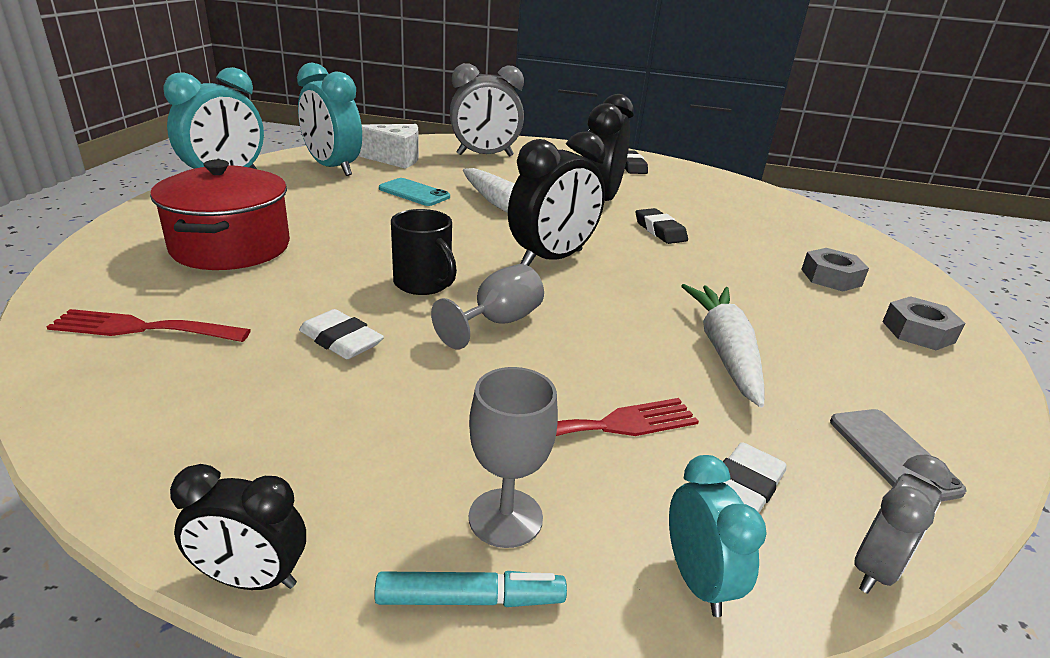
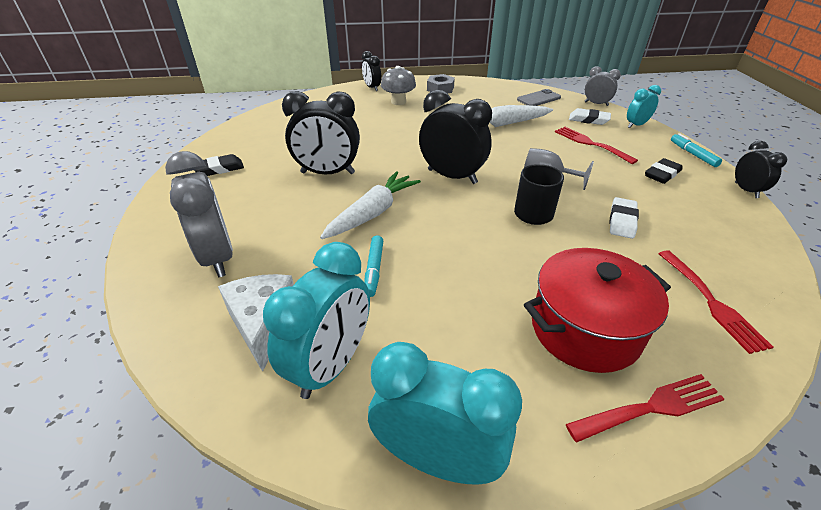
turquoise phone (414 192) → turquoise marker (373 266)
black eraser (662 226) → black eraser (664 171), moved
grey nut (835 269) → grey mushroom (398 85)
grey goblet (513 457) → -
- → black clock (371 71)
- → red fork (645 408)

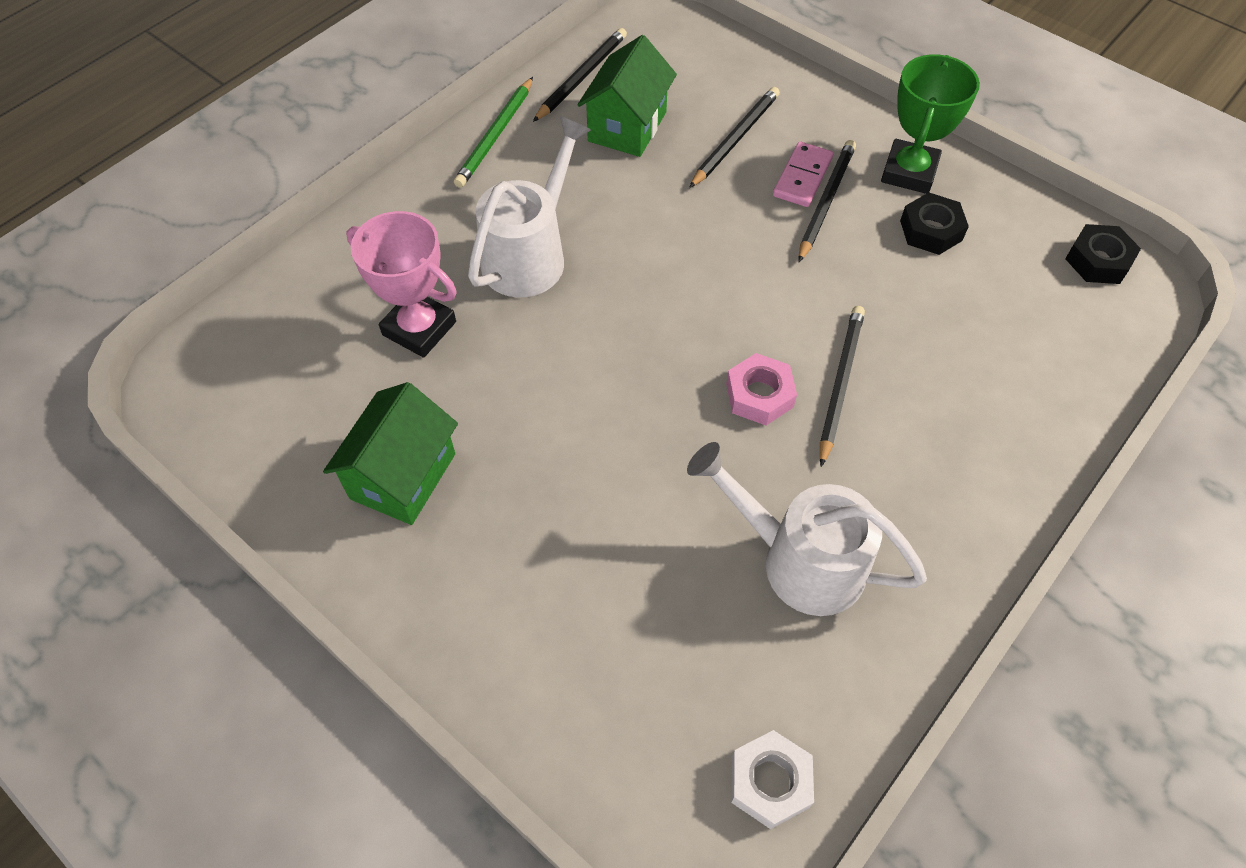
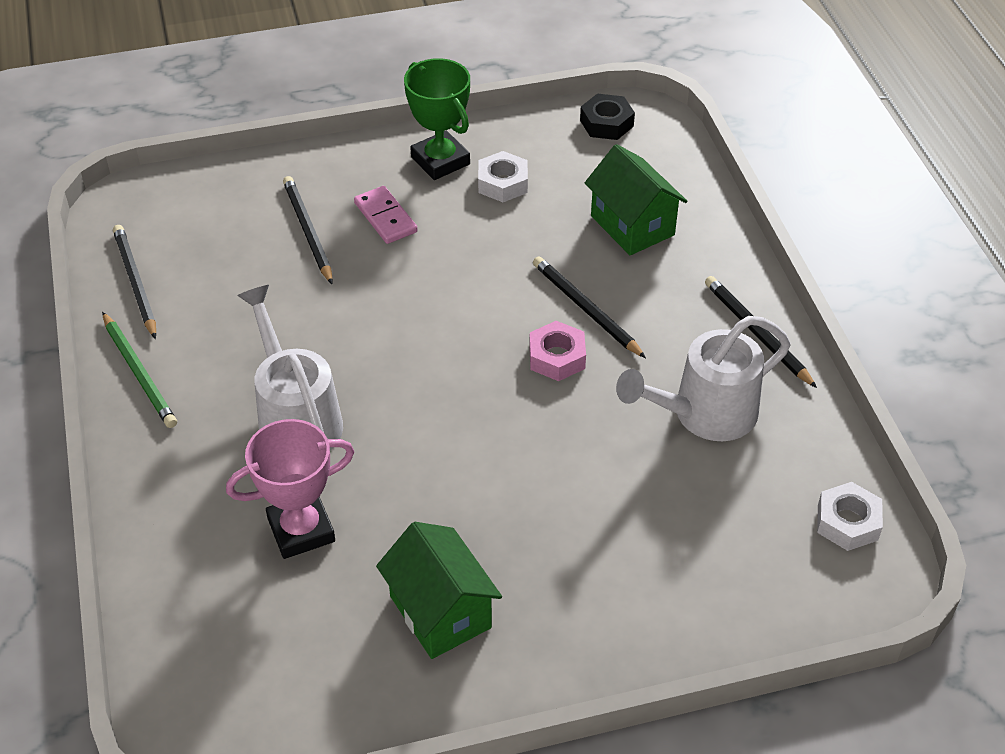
green house (627 96) → green house (636 199), moved
black pencil (827 201) → black pencil (761 332), moved
black nut (934 223) → white nut (503 176)

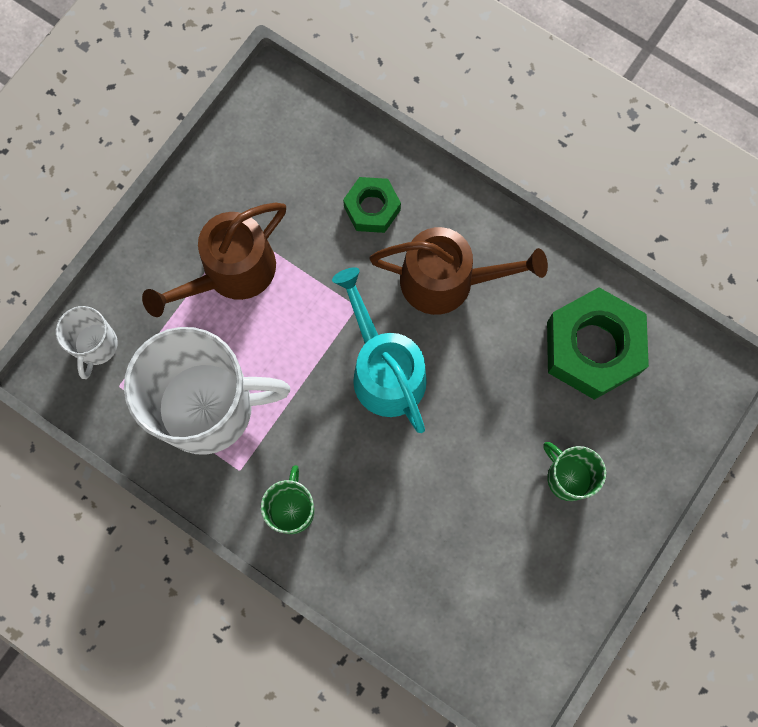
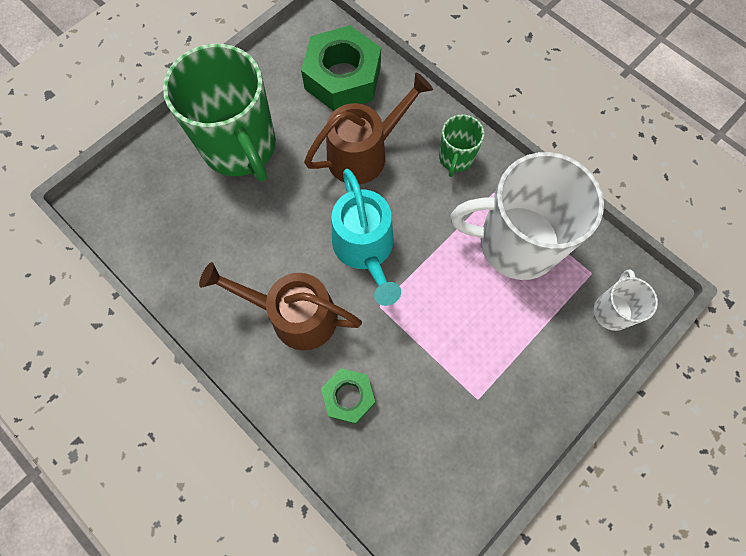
brown watering can (214 259) → brown watering can (368 128), moved
green nut (598 343) → green nut (341 68), moved
green mug (574 471) → green mug (219 113), x2.15

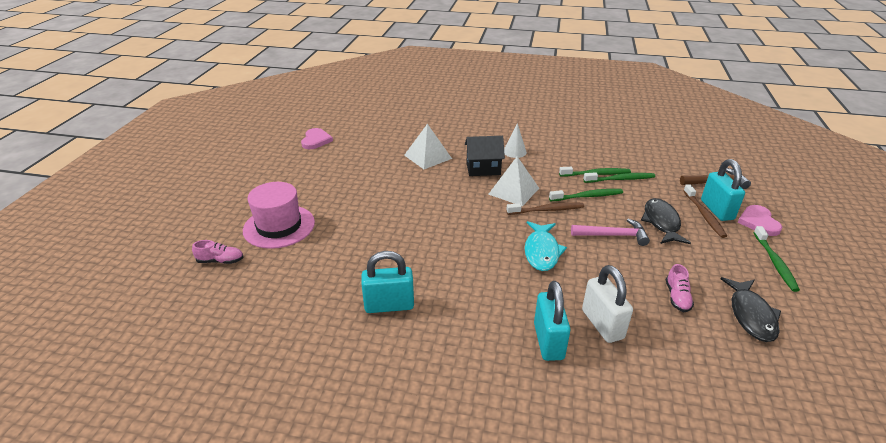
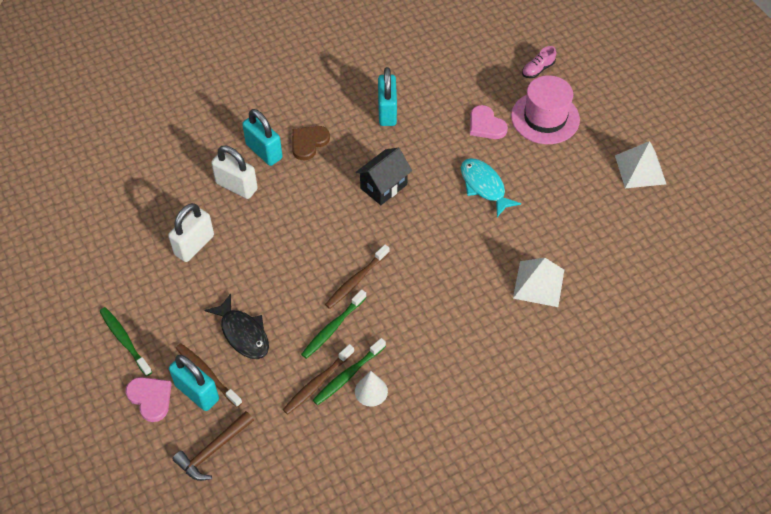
white cone (515 140) → white cone (371 389), moved
pink heart (317 138) → pink heart (489 122), moved
black house (485 156) → black house (383 176), moved
white pyramid (513 181) → white pyramid (640 164), moved
green toothbrush (619 177) → brown toothbrush (319 379)
pink hammer (610 232) → -
turquoise fish (546 246) → turquoise fish (491 187), moved
turquoise padlock (387 282) → turquoise padlock (387 96), 45 degrees counterclockwise
pink shoe (680 288) → white padlock (191 232)
black fish (750 309) → -
- → brown heart (311 143)

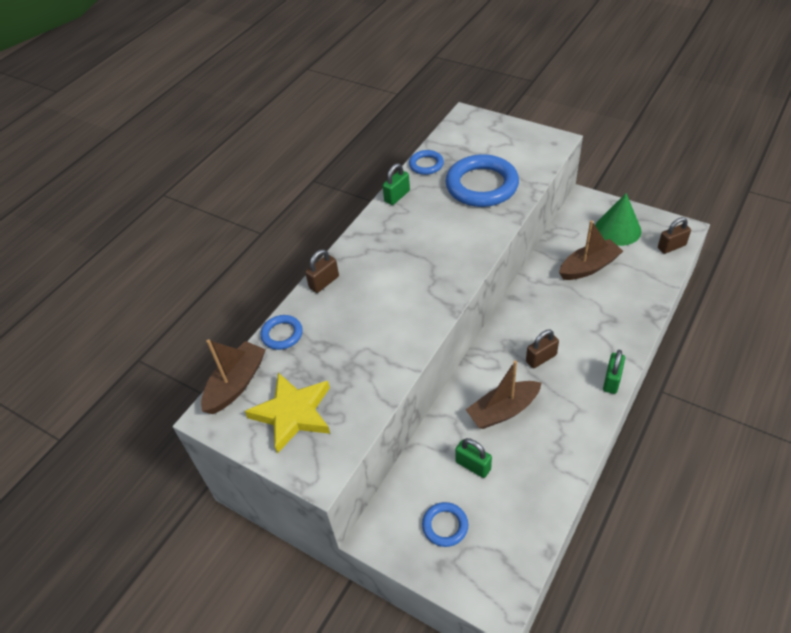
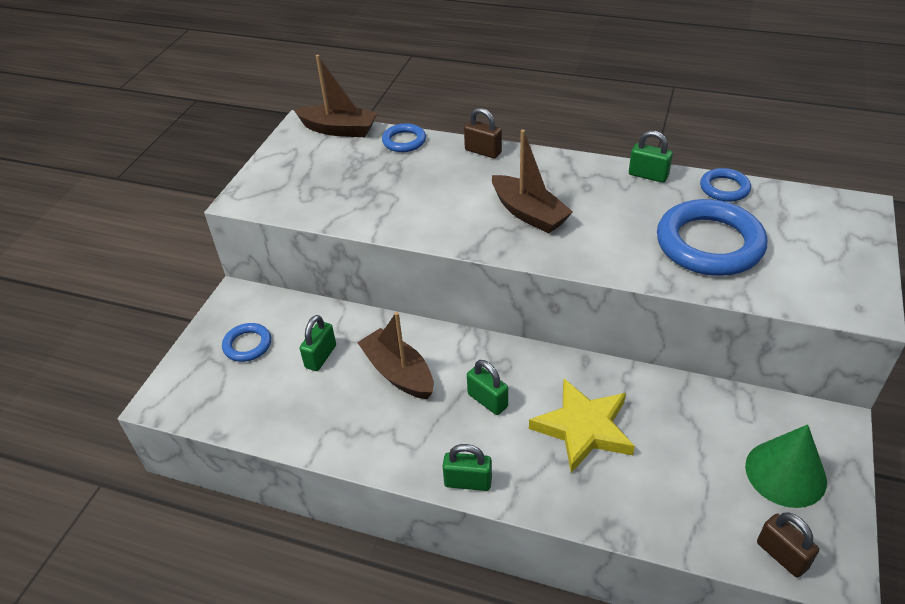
brown boat (591 250) → brown boat (532 181), moved
brown padlock (542 349) → green padlock (487 387)
yellow star (287 413) → yellow star (582 426), moved

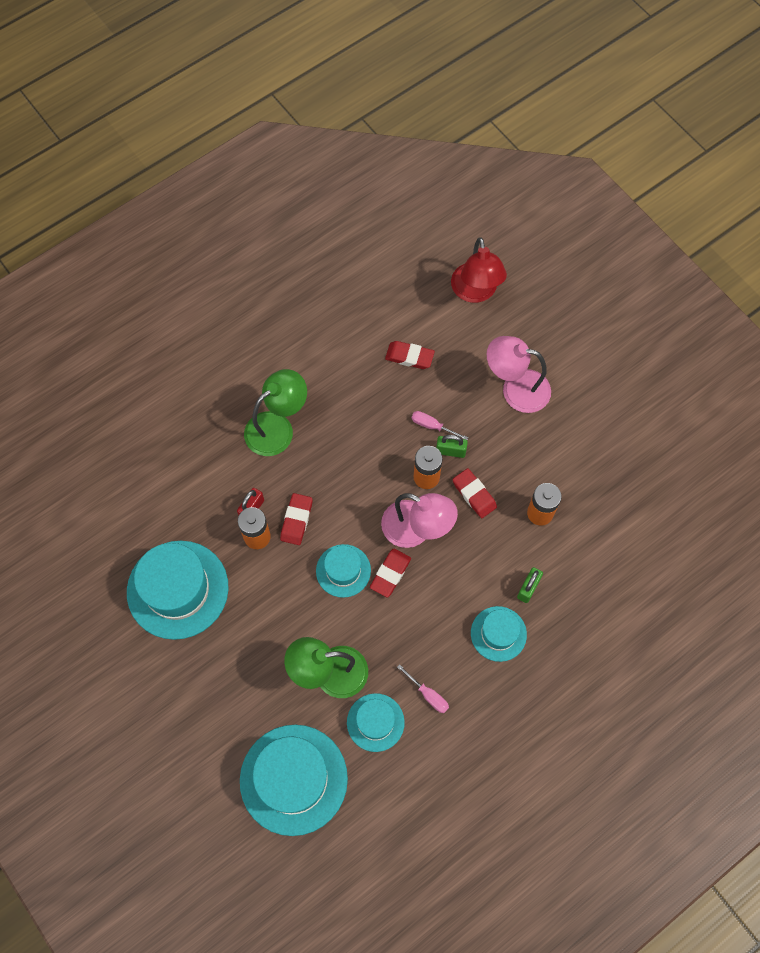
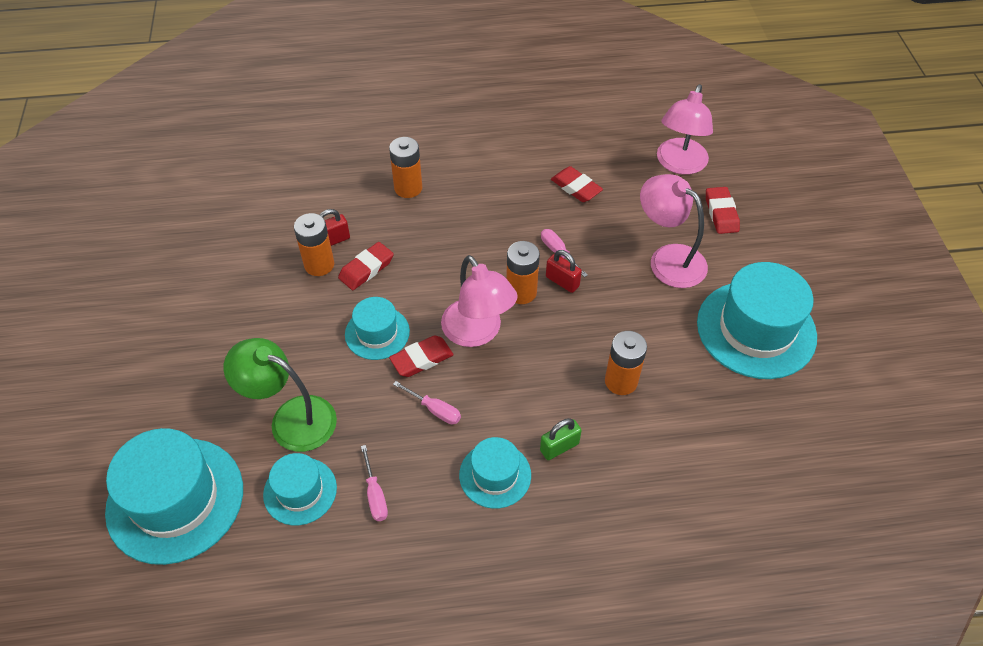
red lamp (479 270) → pink lamp (685 129)
green lamp (275 412) → orange battery (405 167)
green padlock (452 446) → red padlock (564 271)
red eraser (475 493) → red eraser (723 210), moved
turquoise hat (178 590) → turquoise hat (757 320), moved
- → pink screwdriver (427 402)

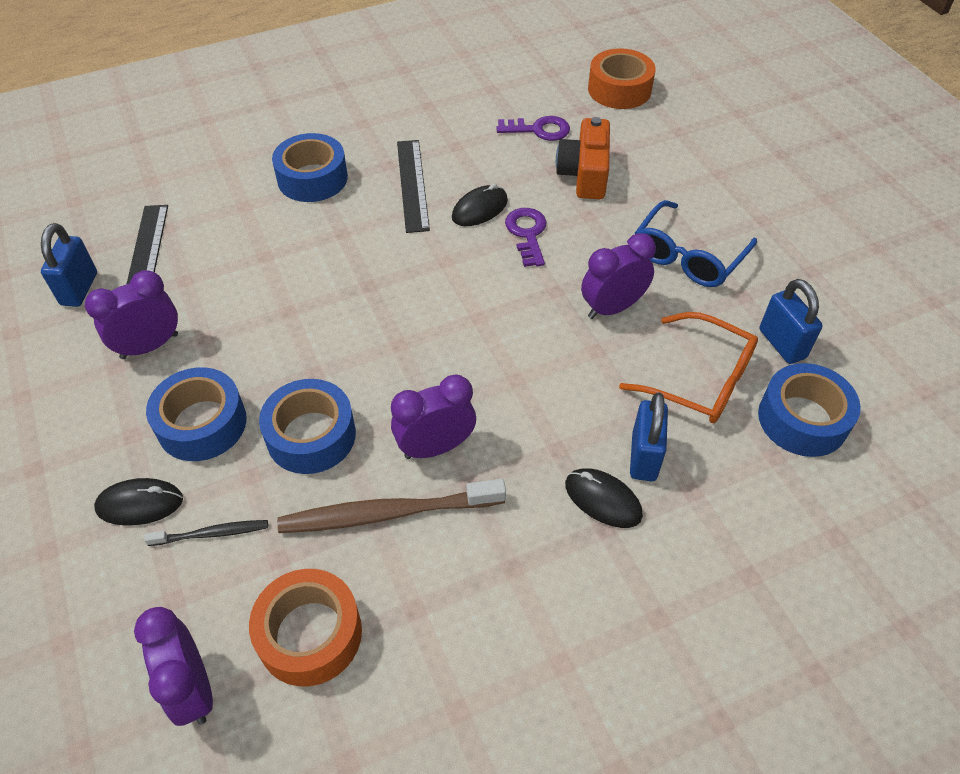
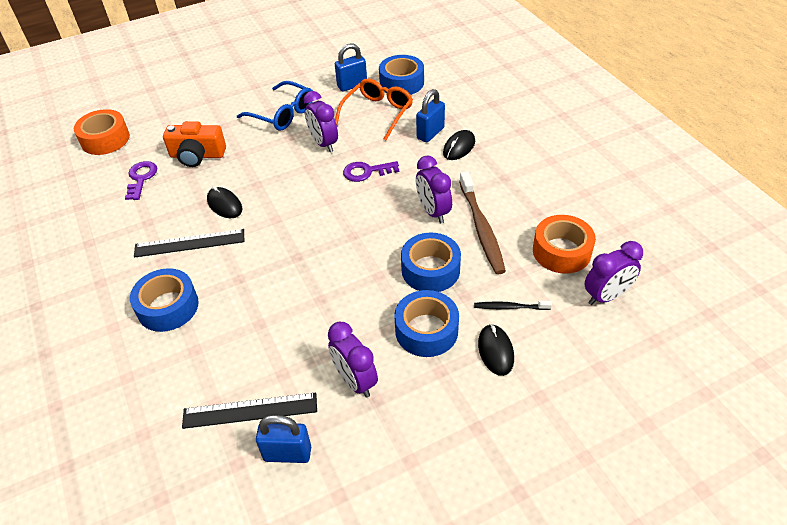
purple key (526 237) → purple key (371 171), moved
blue padlock (649 436) → blue padlock (430 115), 60 degrees counterclockwise
black toothbrush (206 533) → black toothbrush (513 305), 75 degrees counterclockwise

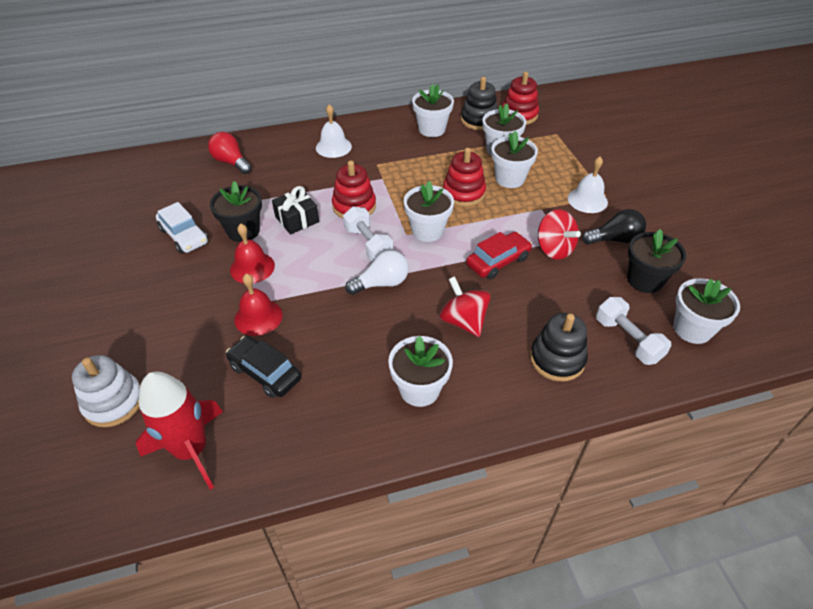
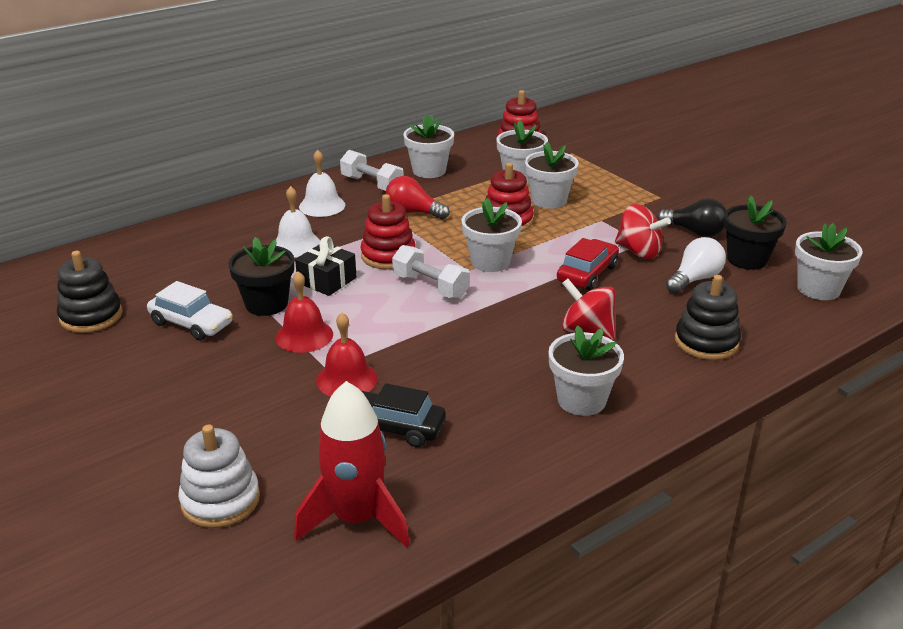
black stacking toy (479 103) → black stacking toy (89 292), moved
red light bulb (230 153) → red light bulb (417 197), moved
white bell (588 185) → white bell (298 222), moved
black light bulb (614 227) → black light bulb (691 217), 60 degrees clockwise
white light bulb (377 272) → white light bulb (696 265), moved
white dumbbell (634 331) → white dumbbell (372 170), moved

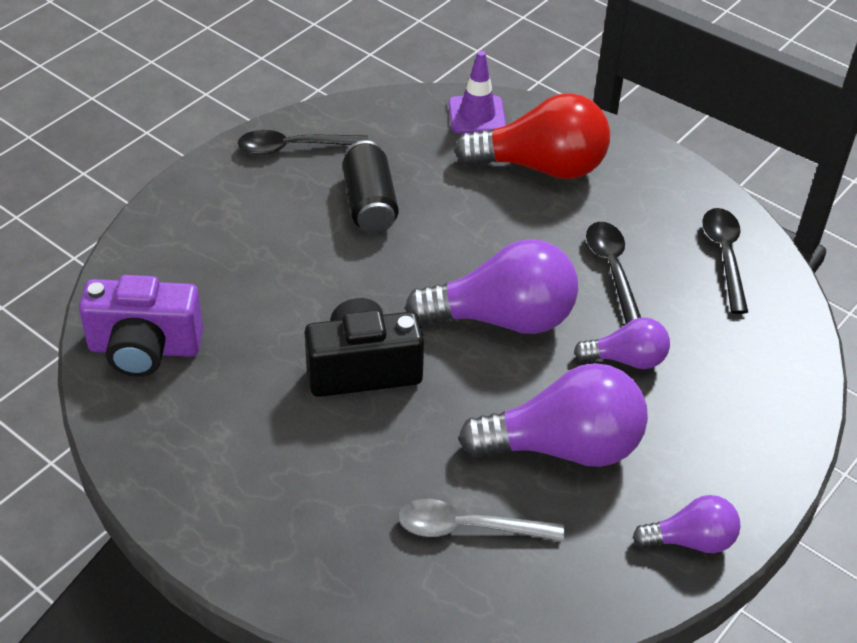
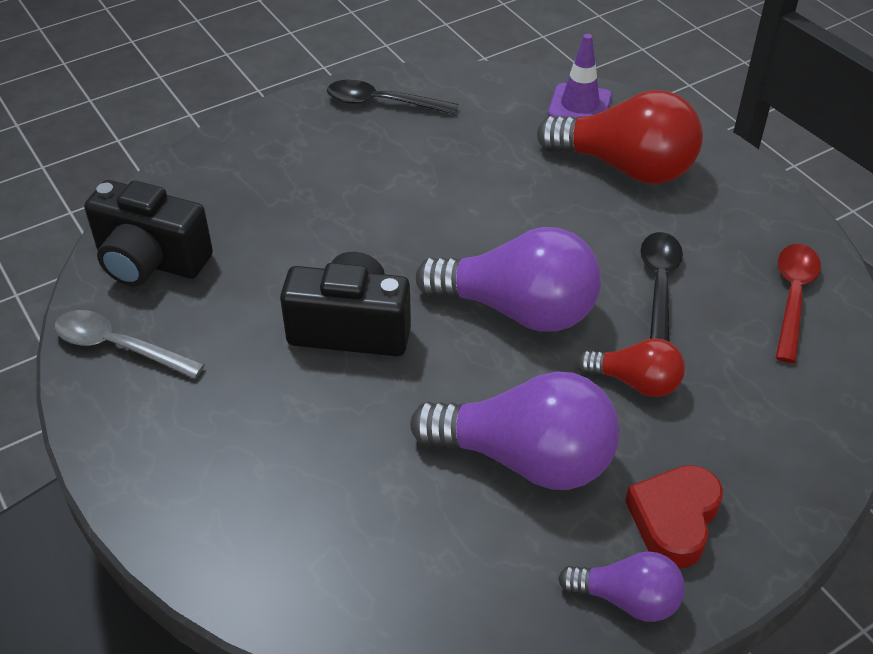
black can (370 186) → -
black spoon (725 261) → red spoon (798 303)
purple camera (141 326) → black camera (148 233)
purple light bulb (622 343) → red light bulb (631 367)
grey spoon (481 520) → grey spoon (130 344), moved
- → red heart (674 516)

